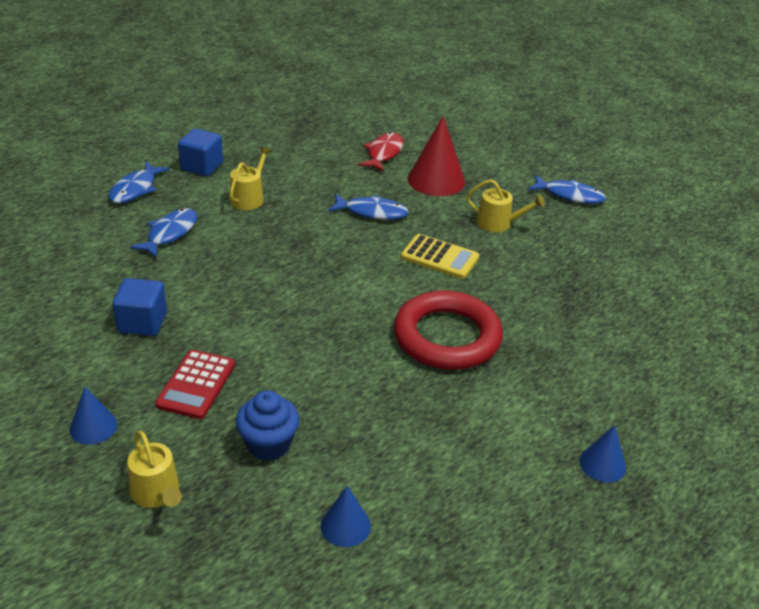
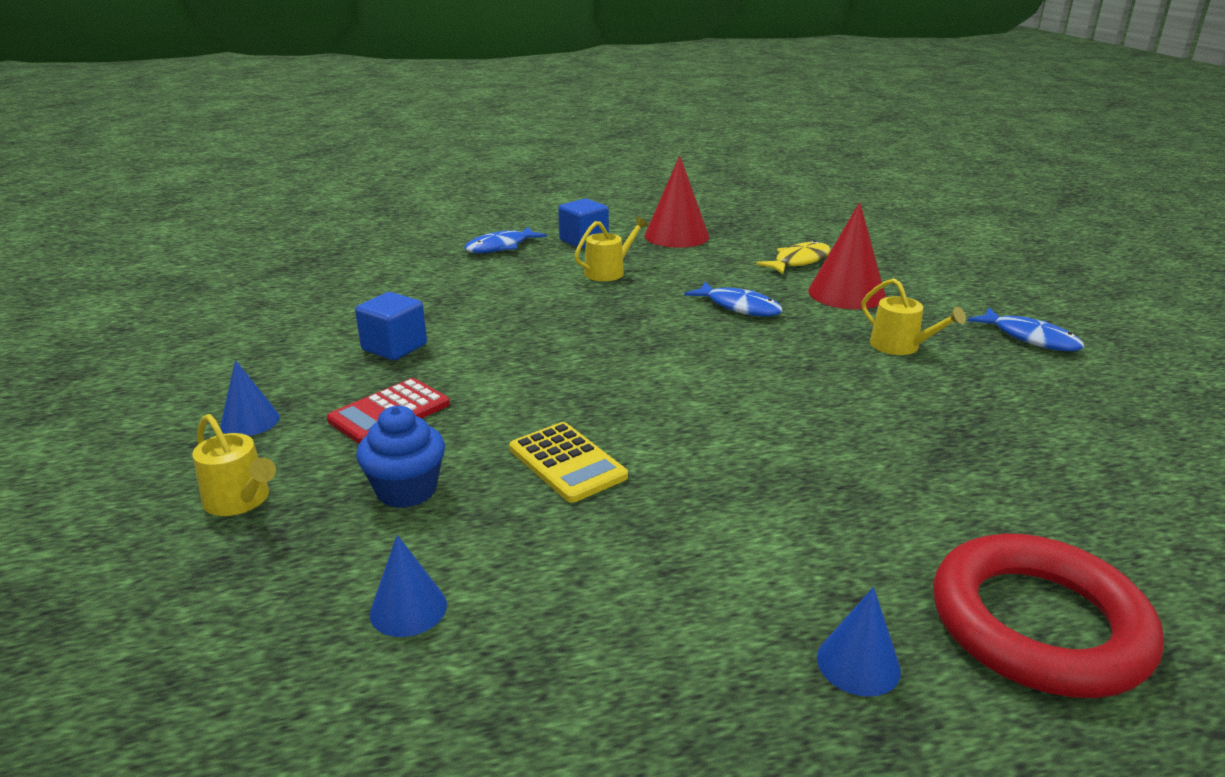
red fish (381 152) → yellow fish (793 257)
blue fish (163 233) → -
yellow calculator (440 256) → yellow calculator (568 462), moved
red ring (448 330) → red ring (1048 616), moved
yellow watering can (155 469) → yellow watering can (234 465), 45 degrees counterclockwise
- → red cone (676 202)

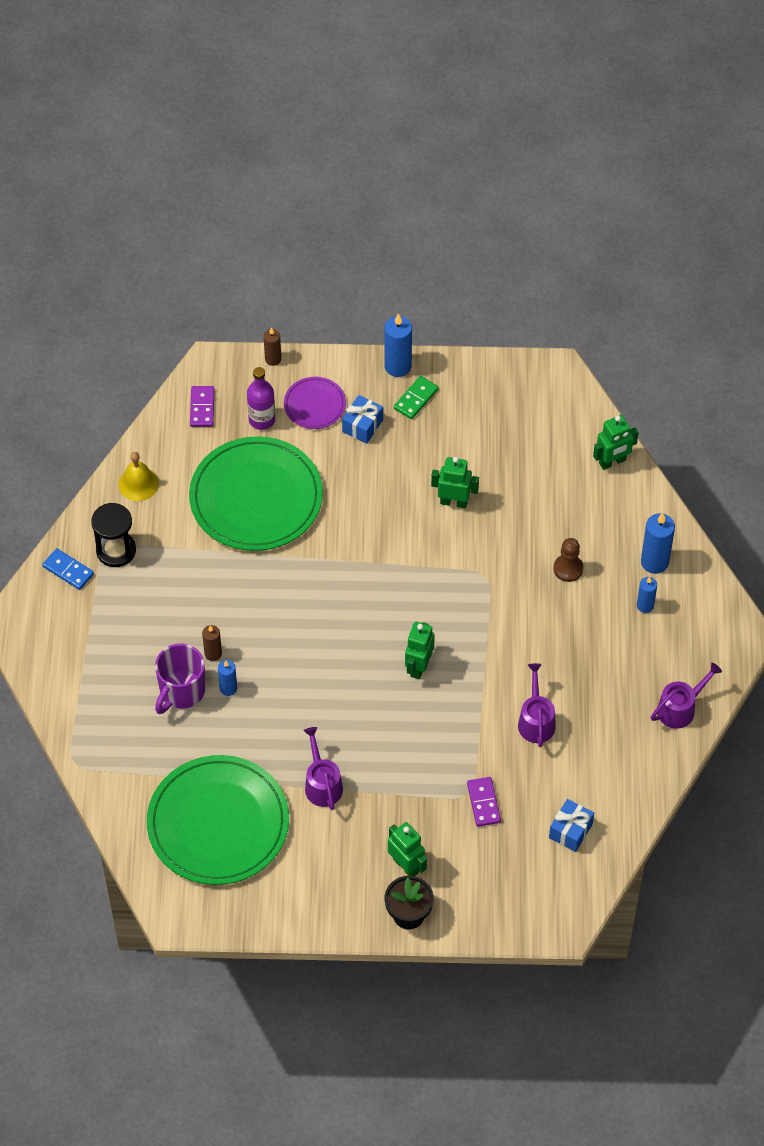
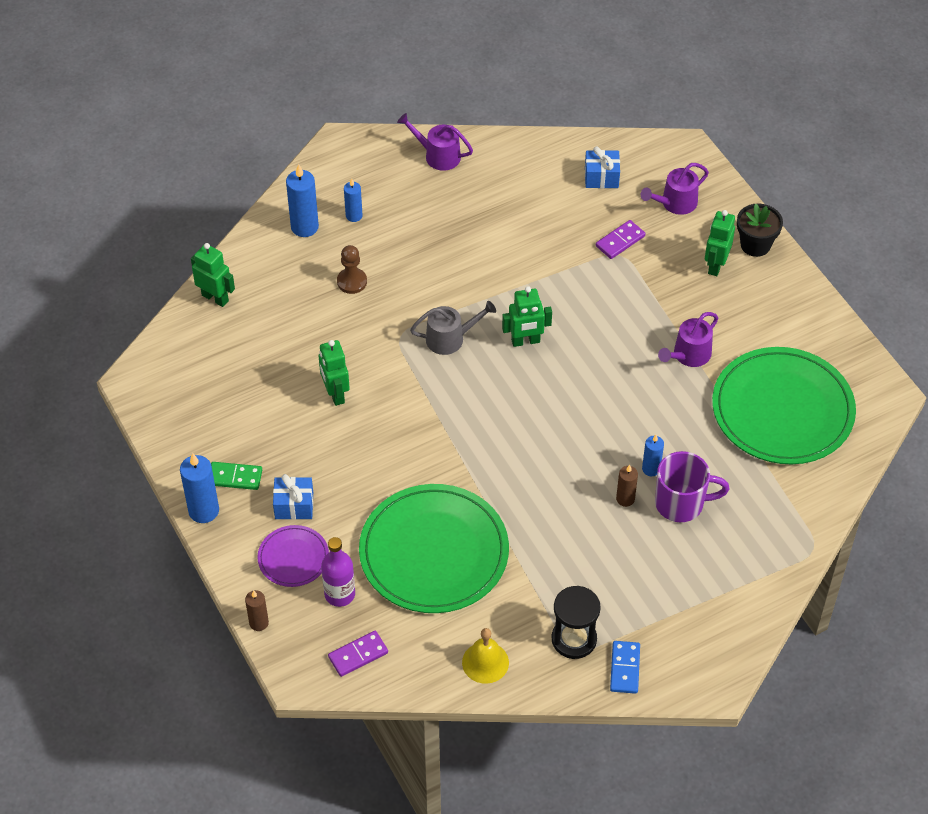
purple watering can (537 705) → purple watering can (675 189), moved
- → grey watering can (453 328)

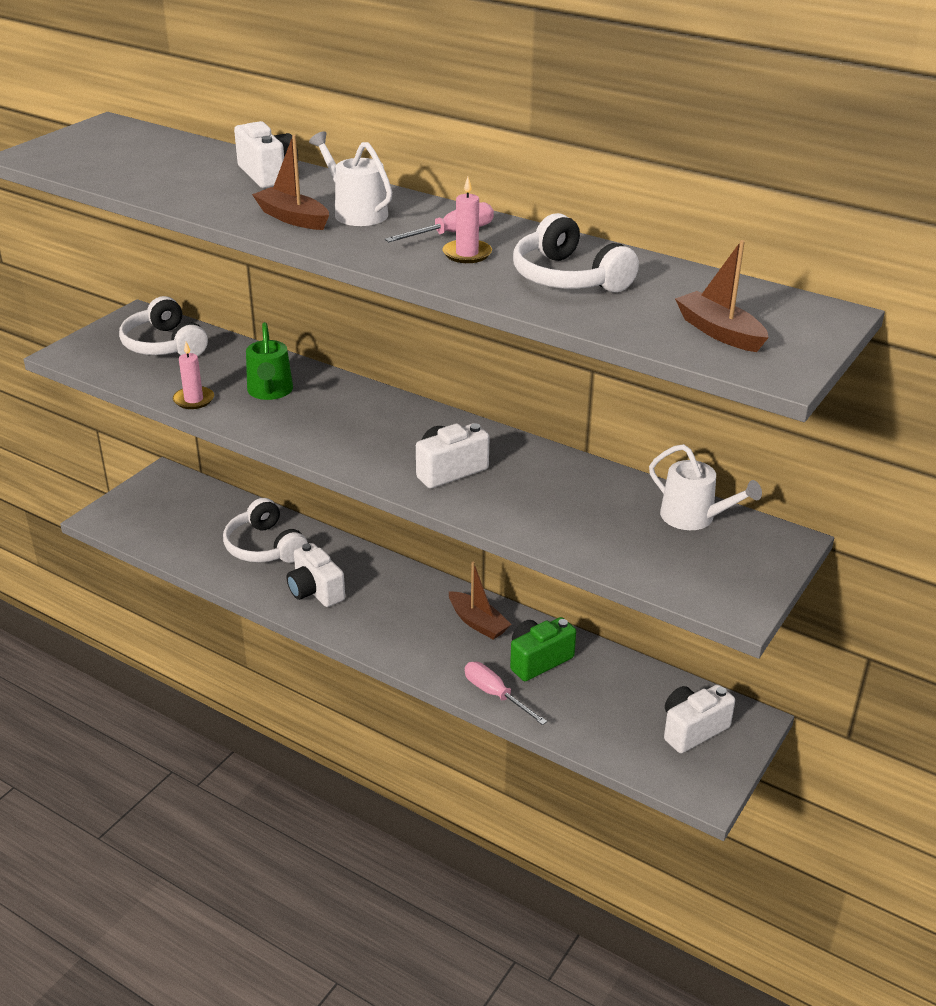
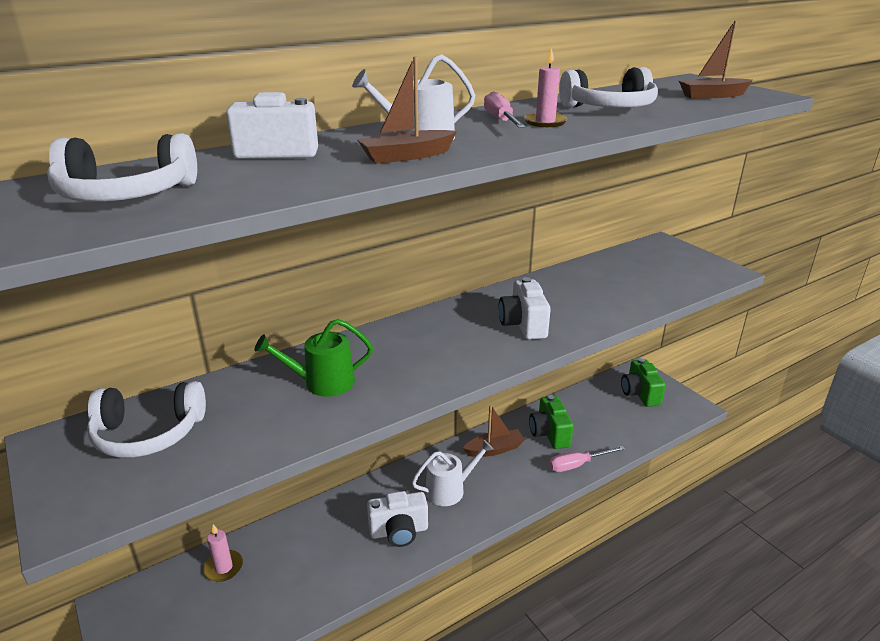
green watering can (269 361) → green watering can (313 358), 150 degrees clockwise
pink candle (193 375) → pink candle (223 553), moved
white watering can (705 487) → white watering can (453 472), moved
white headphones (265 530) → white headphones (122 167), moved
white camera (699 718) → green camera (643 382)

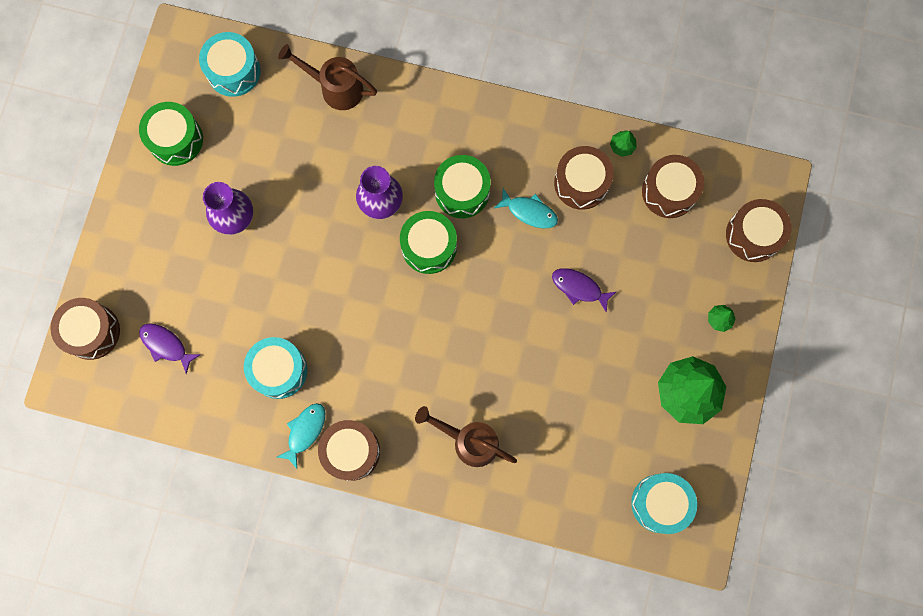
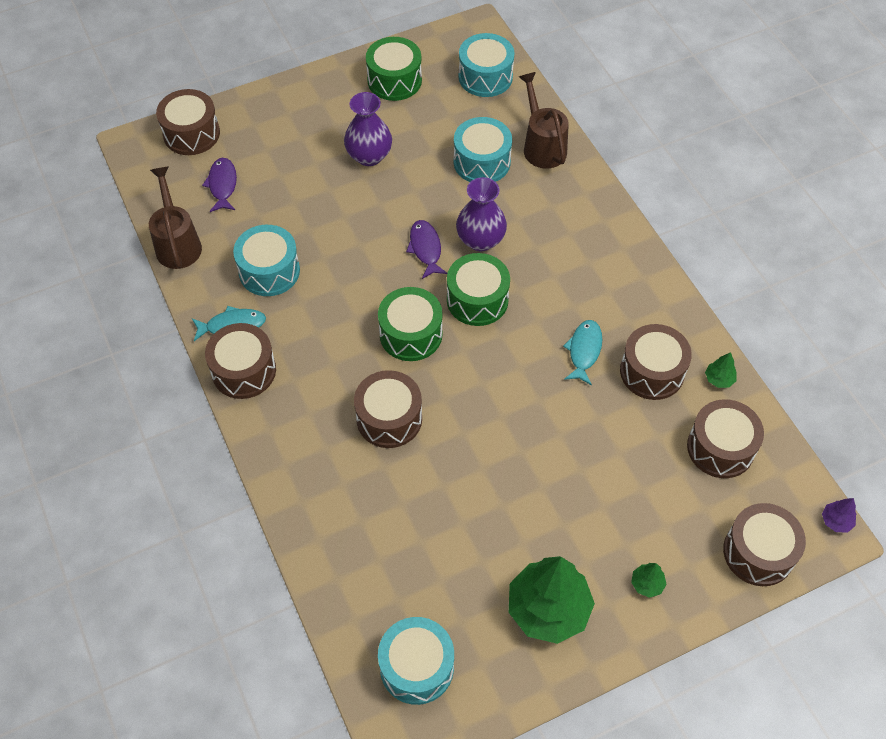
green drum (462 186) → green drum (410 324), moved
turquoise fish (525 208) → turquoise fish (582 352), 150 degrees counterclockwise
purple fish (584 290) → purple fish (426 249), moved
brown watering can (466 436) → brown watering can (175 217), moved
- → turquoise drum (483 149)
- → brown drum (388 409)
- → purple tree (839 515)

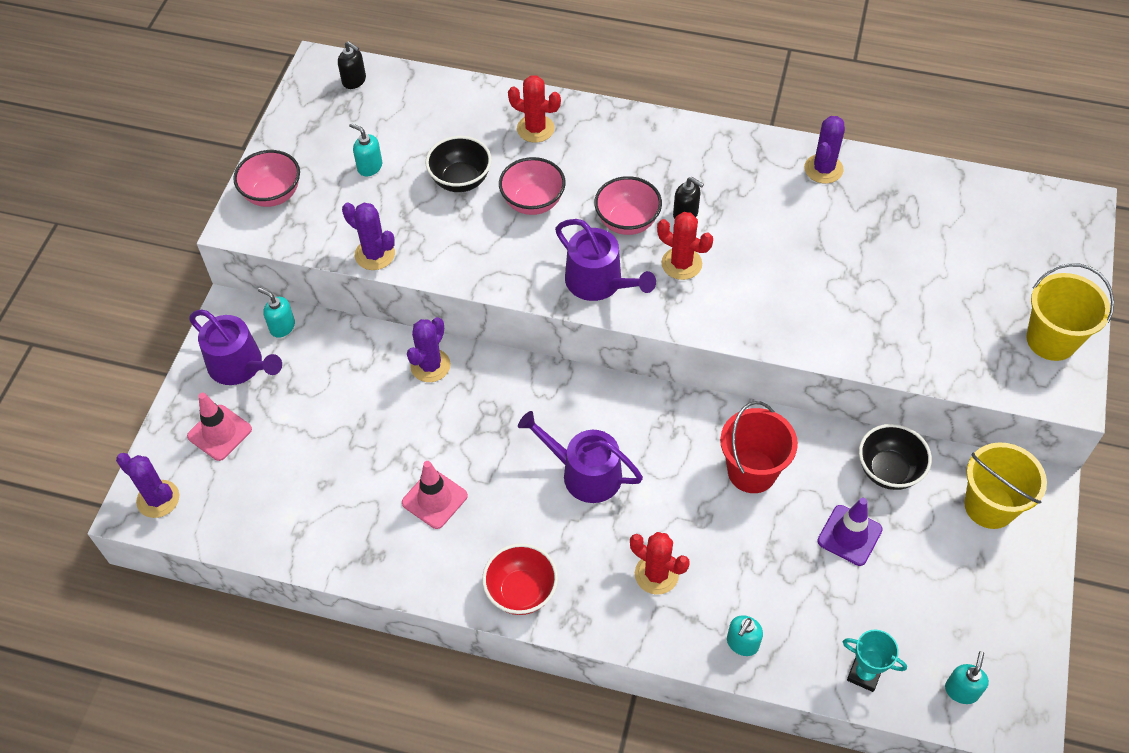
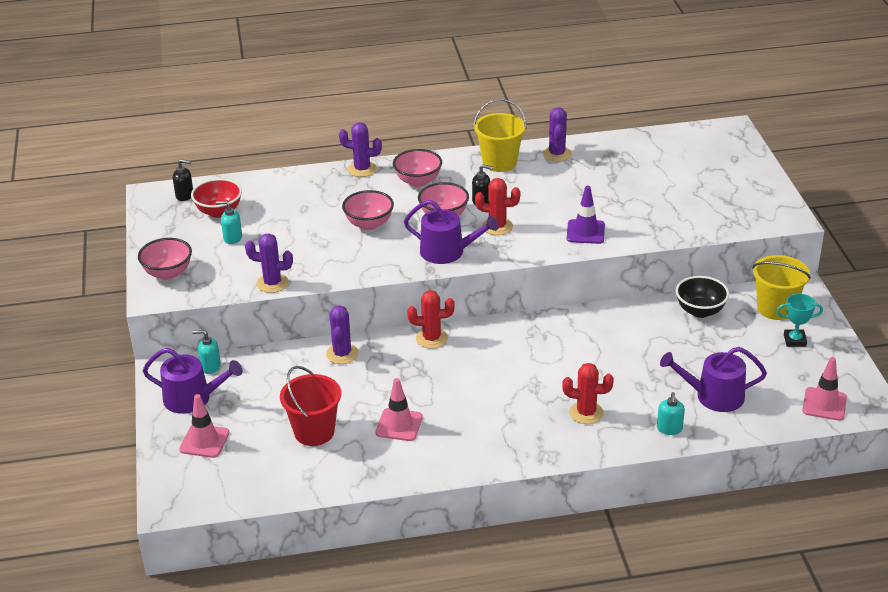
red cactus (534 109) → red cactus (431 319), moved
black bowl (458 164) → -
yellow bucket (1070 312) → yellow bucket (499 135), moved
red bucket (759 447) → red bucket (310 406), moved
purple watering can (580 457) → purple watering can (713 379), moved
purple cactus (147 485) → purple cactus (360 149), moved
purple traffic cone (850 532) → purple traffic cone (586 215), moved
red bowl (520 579) → red bowl (216 198), moved
turquoise trophy (875 661) → turquoise trophy (800 320), moved
turquoise soap dispenser (967 677) → pink traffic cone (824 389)
- → pink bowl (417 168)

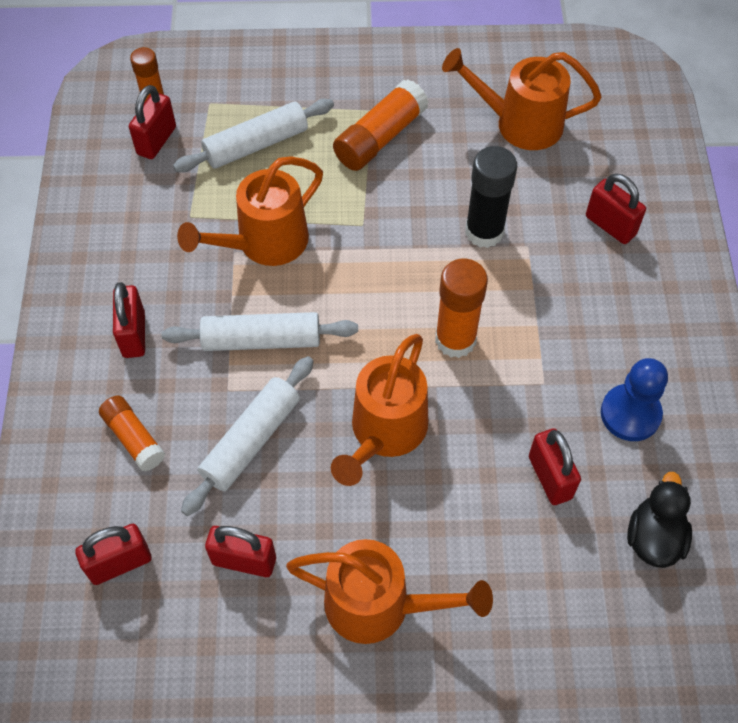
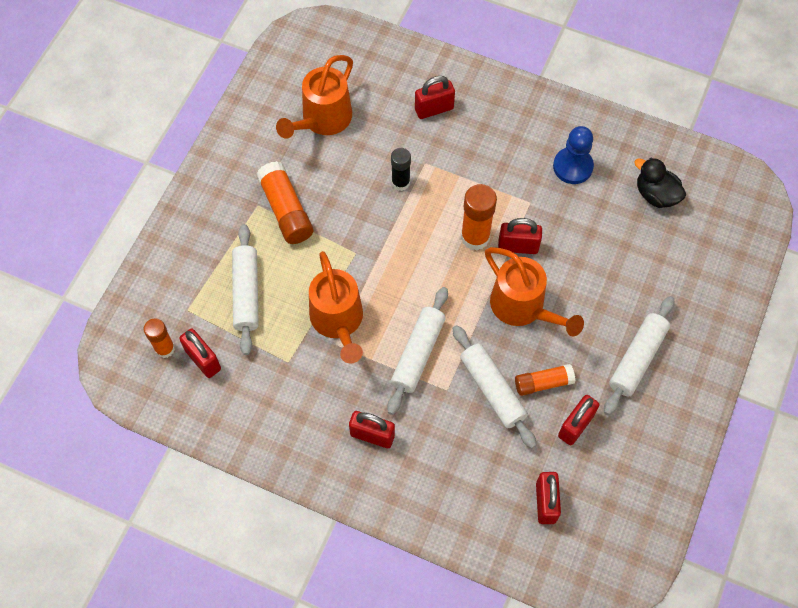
black glue stick (491 197) → black glue stick (401 169), x0.65
orange glue stick (132 433) → orange glue stick (545 380), moved
red padlock (555 466) → red padlock (520 236), moved
orange watering can (389 591) → white rolling pin (639 355)

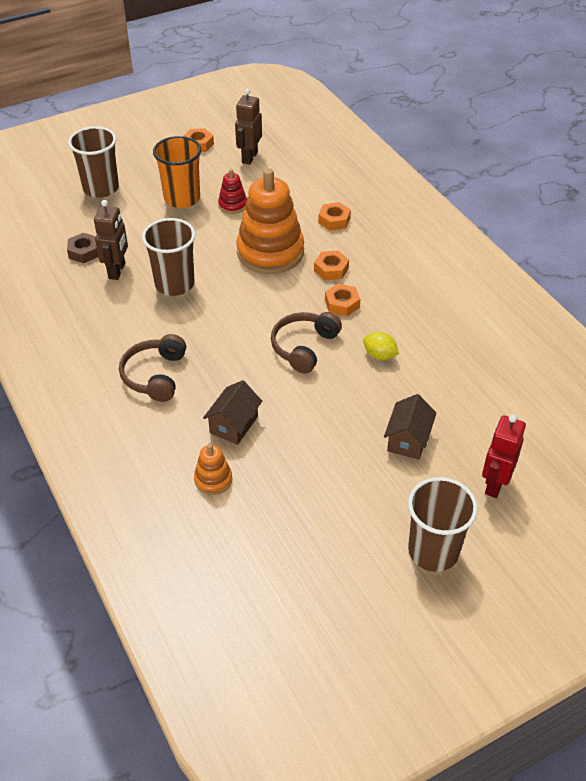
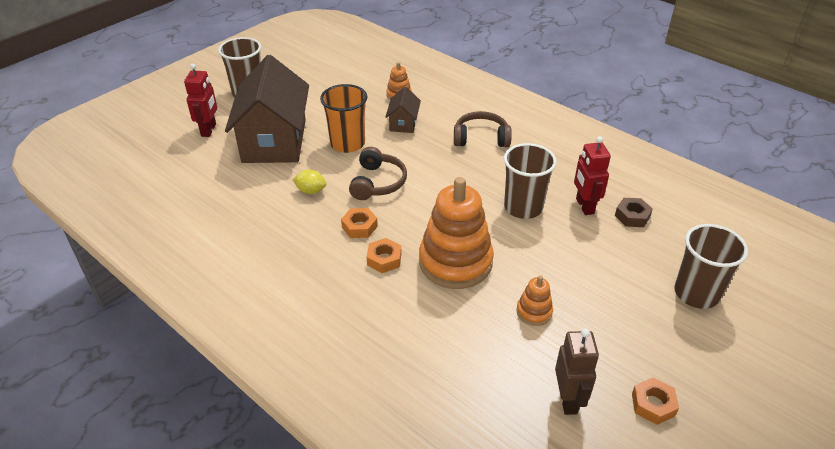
orange cup (177 172) → orange cup (343 118), moved
red stacking toy (232 191) → orange stacking toy (534 301)
brown robot (111 240) → red robot (592 175)
orange nut (334 216) → -
brown headphones (152 368) → brown headphones (483 129), 75 degrees counterclockwise
brown house (410 426) → brown house (267 109), x2.25

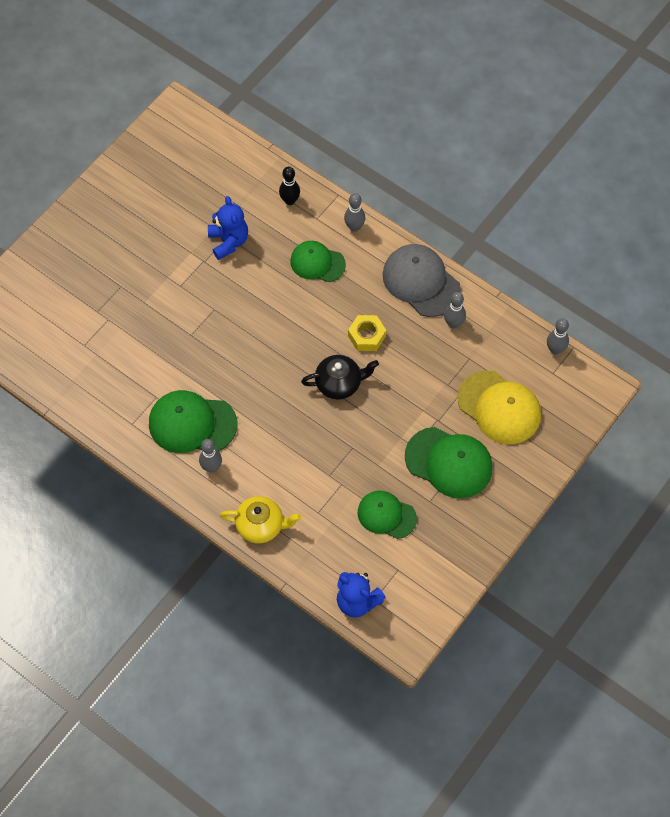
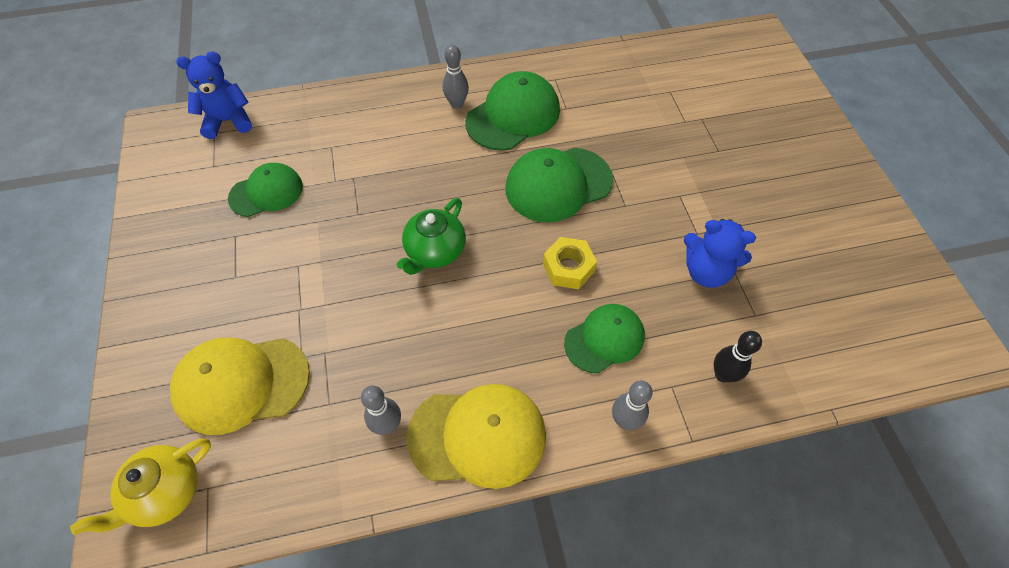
grey cap (422 280) → yellow cap (476 436)
yellow nut (367 333) → yellow nut (570 263), moved
grey bowling pin (558 336) → -
black teapot (340 377) → green teapot (431 236)
green cap (448 462) → green cap (559 185), moved
yellow teapot (260 519) → yellow teapot (140 486), moved

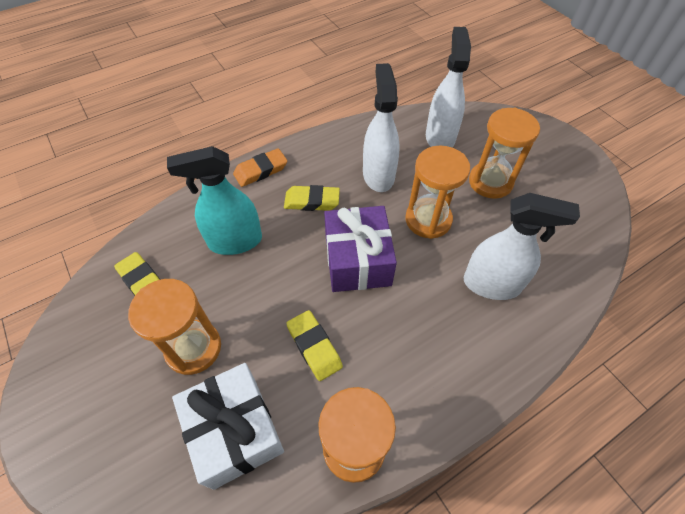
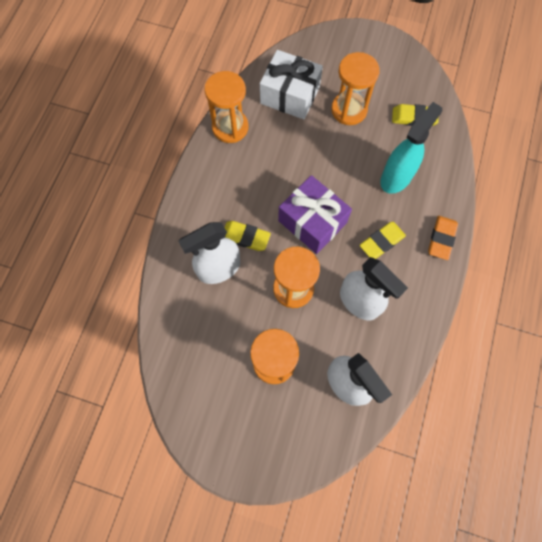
yellow eraser (314 345) → yellow eraser (247 236), moved

